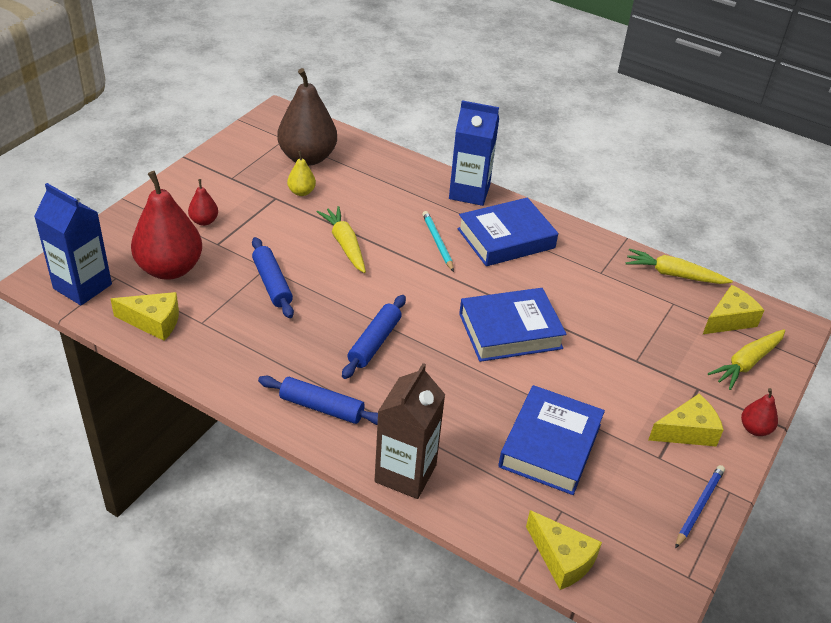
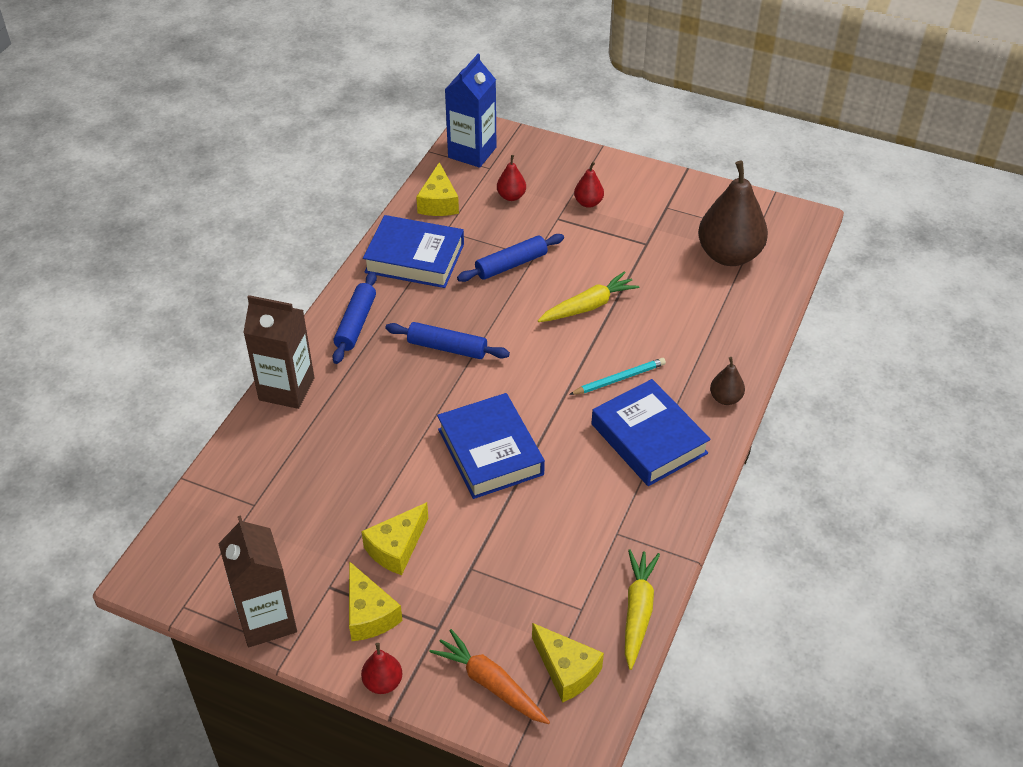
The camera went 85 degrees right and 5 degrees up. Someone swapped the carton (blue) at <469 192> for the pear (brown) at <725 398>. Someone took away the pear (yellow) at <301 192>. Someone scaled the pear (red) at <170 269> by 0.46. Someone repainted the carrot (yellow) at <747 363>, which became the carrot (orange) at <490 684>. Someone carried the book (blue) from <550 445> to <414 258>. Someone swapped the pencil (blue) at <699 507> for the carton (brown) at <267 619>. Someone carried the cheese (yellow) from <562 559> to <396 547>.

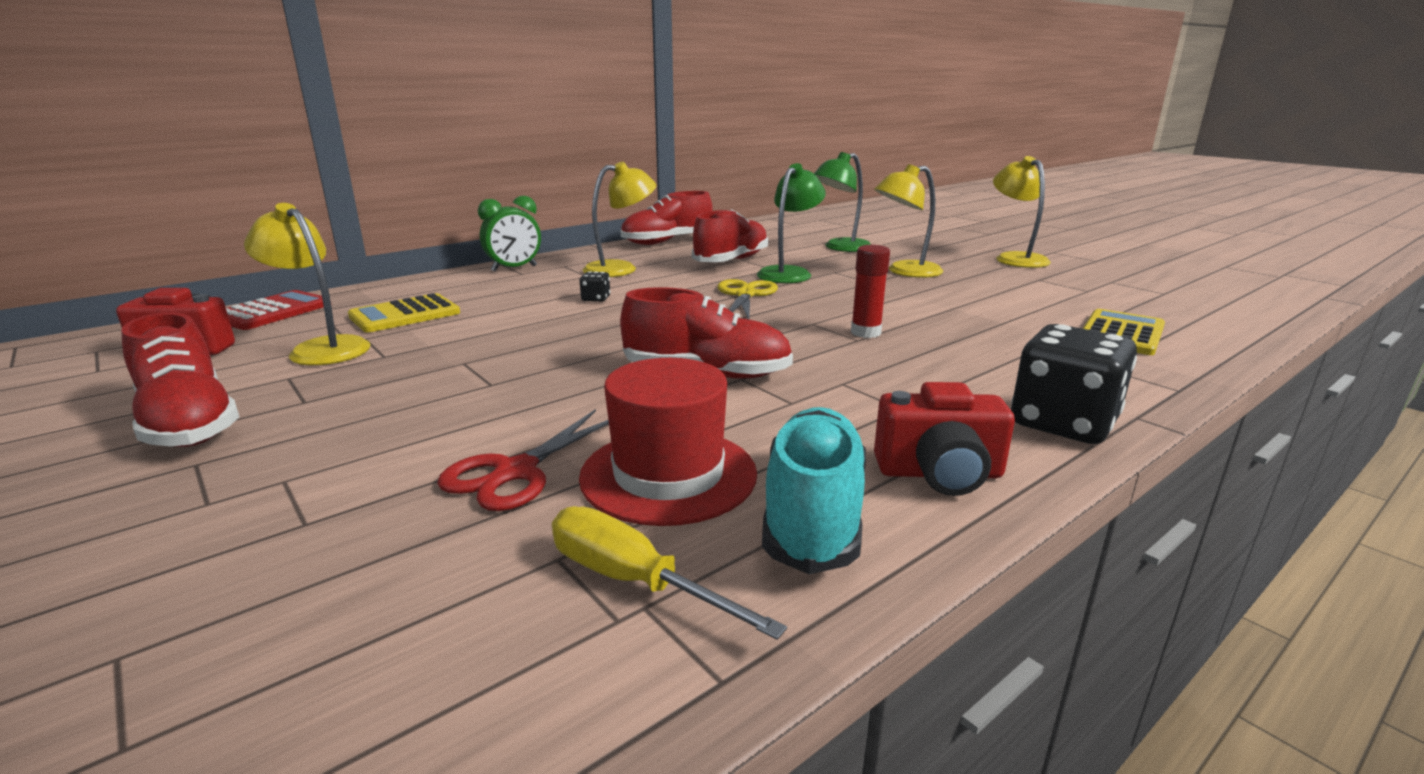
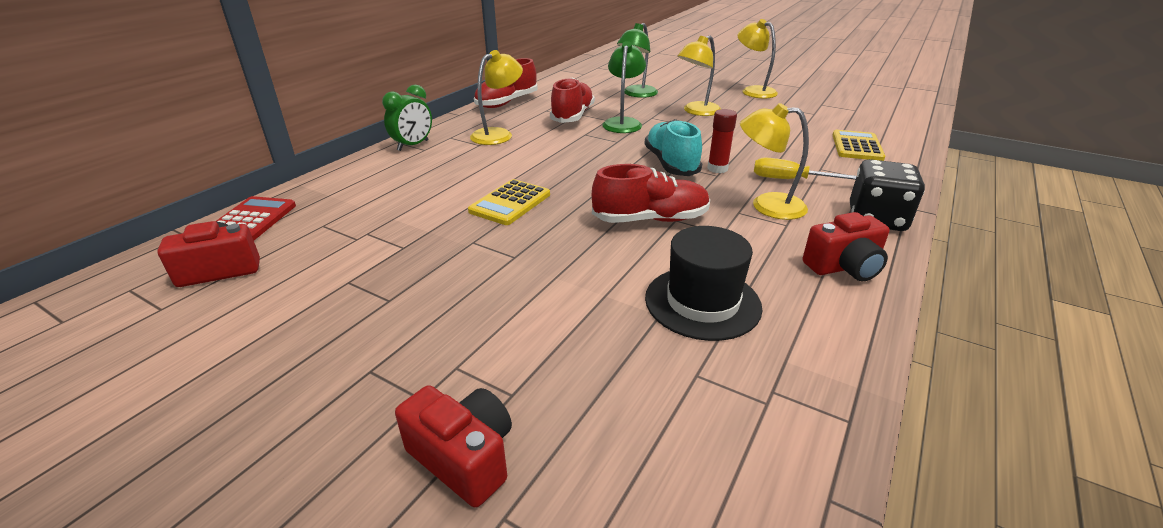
The camera went 20 degrees left and 10 degrees up. Someone carried the lamp (yellow) from <322 348> to <767 205>. Someone took away the dice (black) at <596 299>. Someone took away the scissors (yellow) at <745 295>. Someone carried the calculator (yellow) from <405 315> to <510 203>. Someone took away the shoe (red) at <189 424>. Someone repainted the hat (red) at <668 475>, which became the hat (black) at <702 302>. Someone carried the shoe (turquoise) from <813 514> to <671 164>. Someone took away the scissors (red) at <516 472>. Someone carried the screwdriver (yellow) from <634 581> to <790 180>. Someone put down the camera (red) at <464 458>.

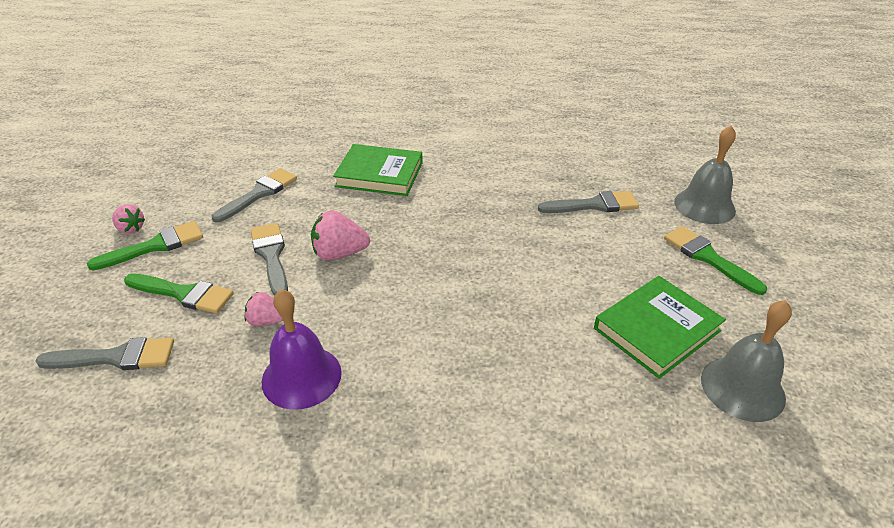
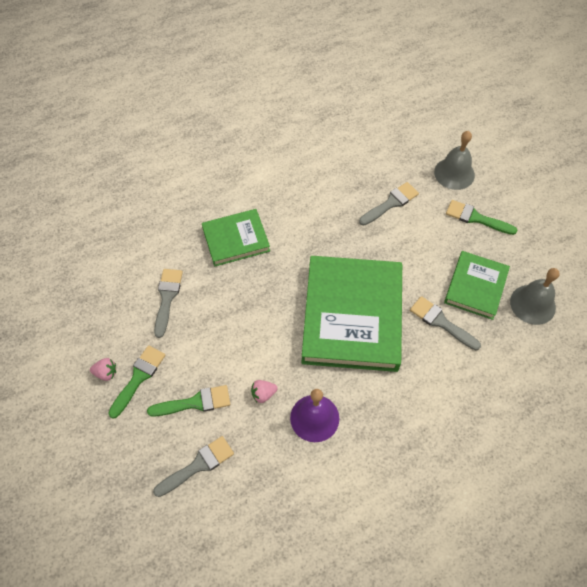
The camera went 30 degrees left and 20 degrees up. Someone took away the strawberry (pink) at <339 254>. Someone carried the brush (grey) from <271 255> to <441 322>. Someone put down the book (green) at <352 316>.

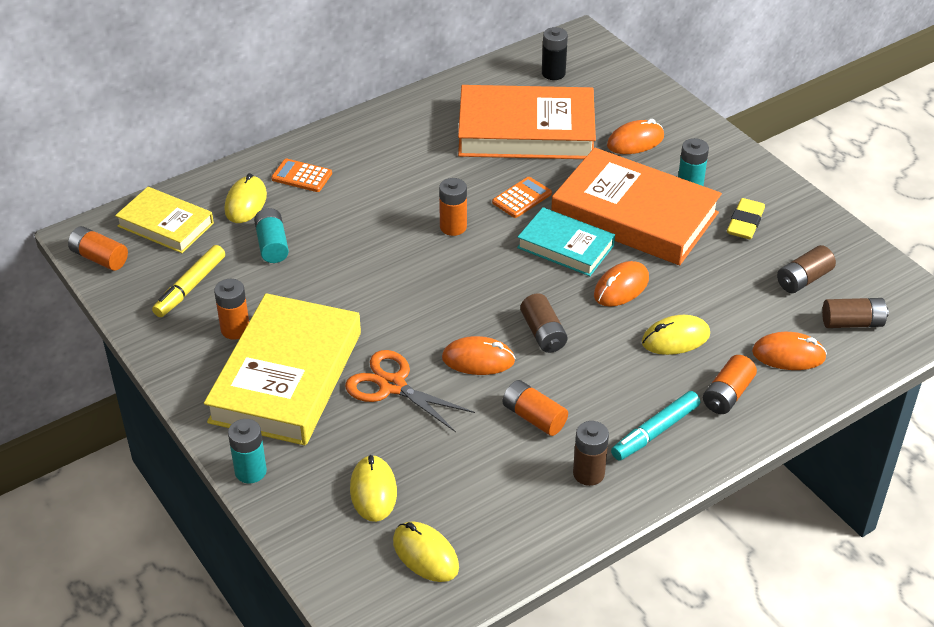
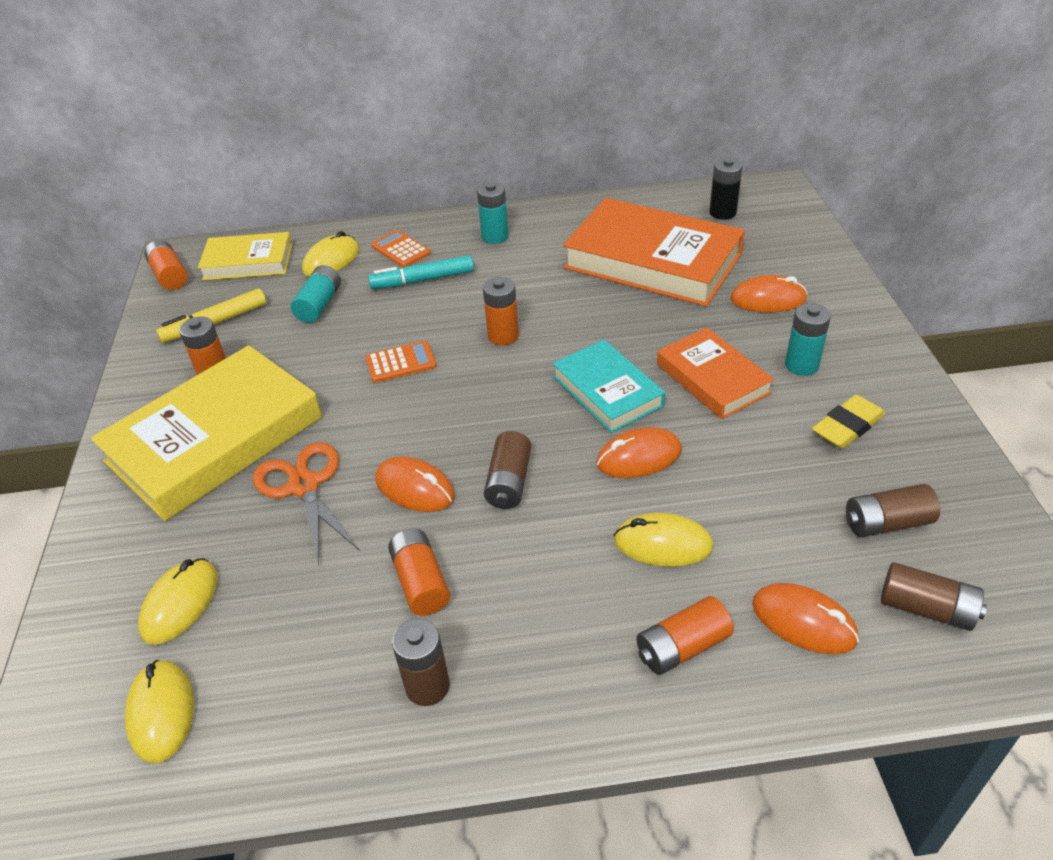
The camera went 30 degrees right and 0 degrees up. Someone scaled the book (orange) at <634 215> by 0.56. Someone carried the calculator (orange) from <522 198> to <401 362>. Someone rotated the book (yellow) at <165 225> by 60 degrees counterclockwise. Someone carried the marker (turquoise) from <655 432> to <422 280>. Someone carried the battery (turquoise) from <250 471> to <495 236>.

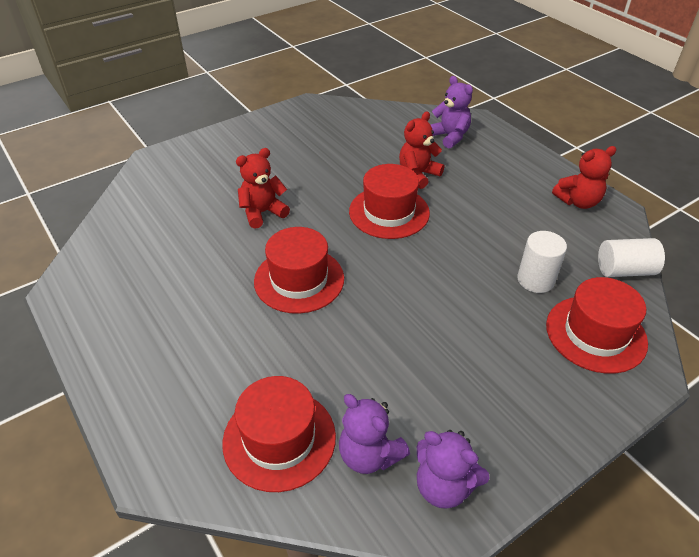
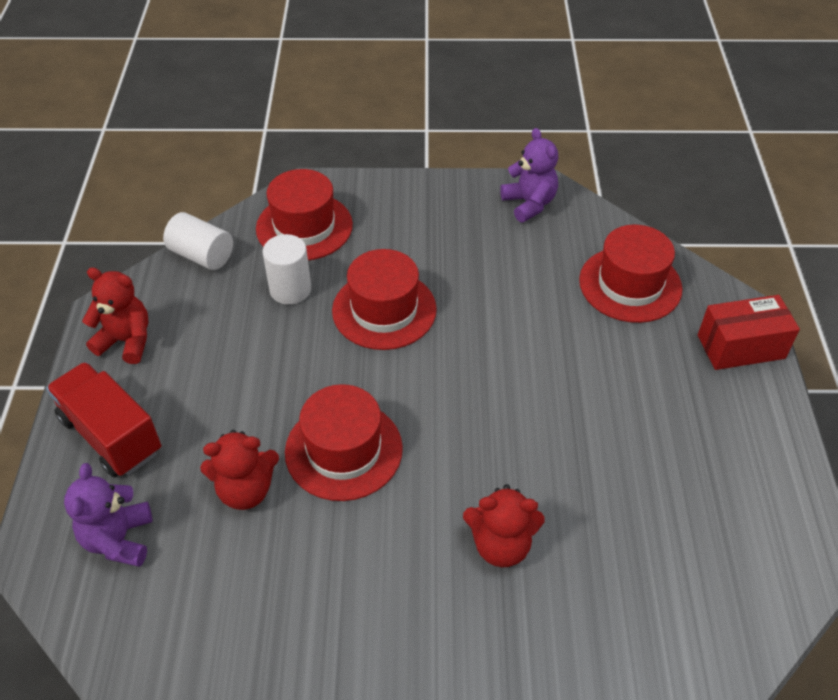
The camera went 145 degrees left and 5 degrees up. Someone carried the hat (red) from <299 280> to <384 310>. Someone took away the teddy bear (purple) at <369 455>. Someone put down the box (red) at <741 347>. Someone put down the truck (red) at <111 435>.

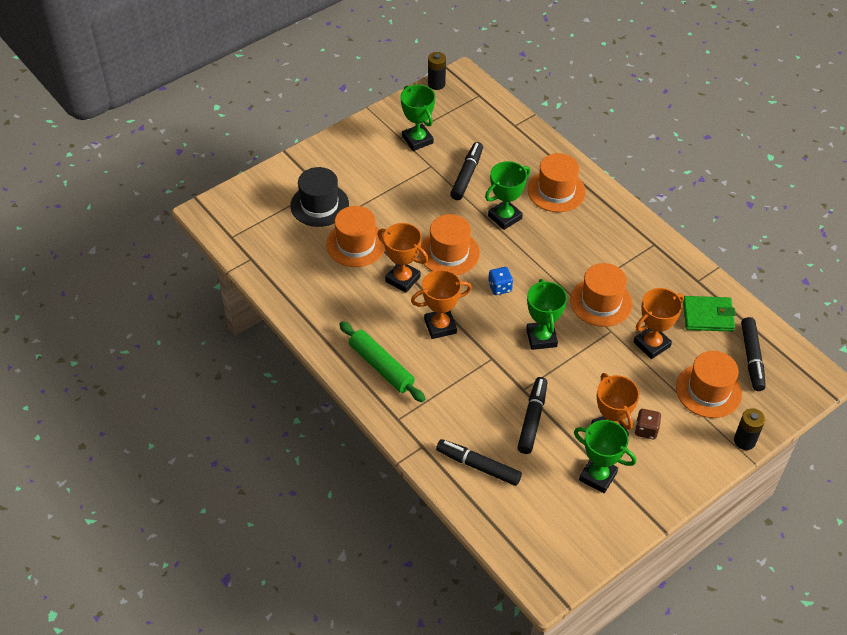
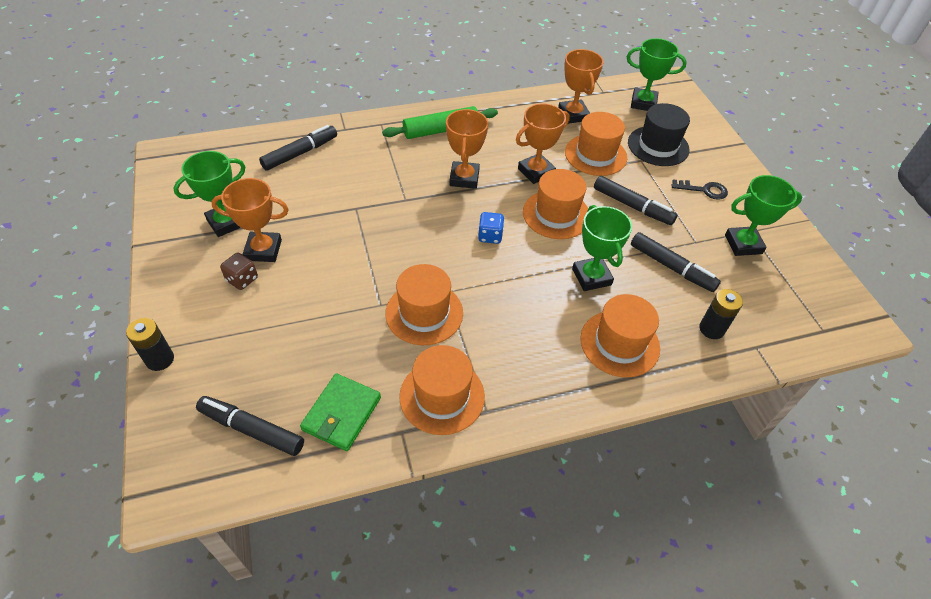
The camera went 110 degrees right and 0 degrees up. Someone carried the battery (black) from <436 84> to <711 329>. Someone carried the trophy (green) from <541 338> to <643 103>. Someone carried the trophy (orange) from <651 344> to <573 115>. Someone carried the hat (orange) from <708 390> to <442 396>. Someone carried the marker (black) from <532 419> to <632 206>. Someone put down the key (black) at <704 190>.

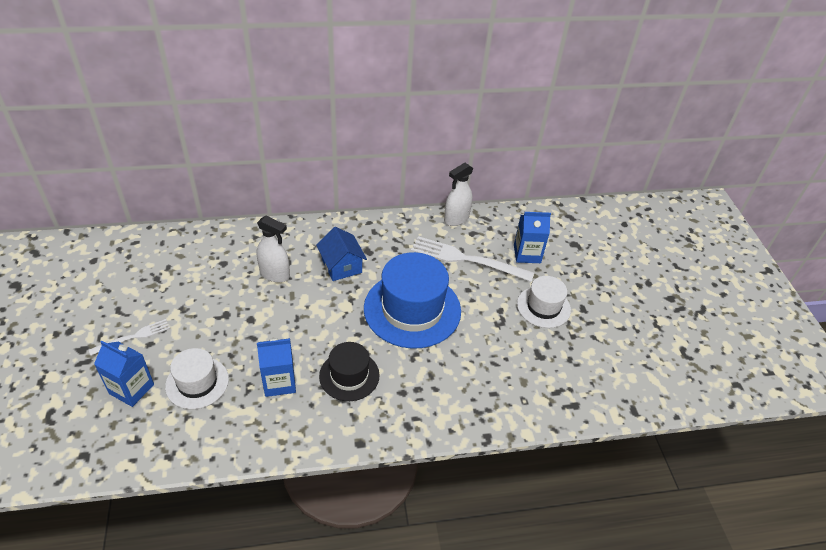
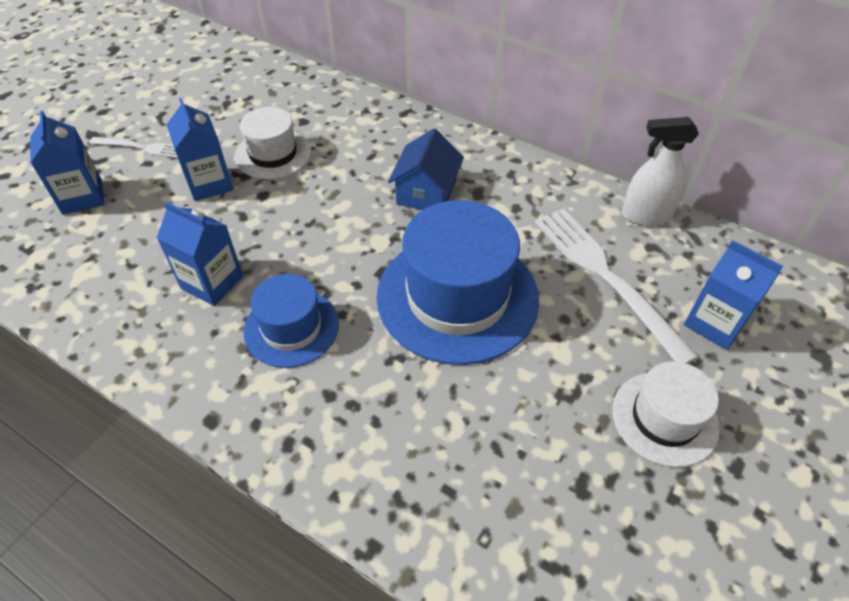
The camera went 45 degrees right and 5 degrees up. Someone took away the spray bottle (white) at <275 274>. Someone repainted the hat (black) at <349 375>, which became the hat (blue) at <291 328>. Someone carried the hat (white) from <197 382> to <273 154>. Someone put down the carton (blue) at <209 183>.

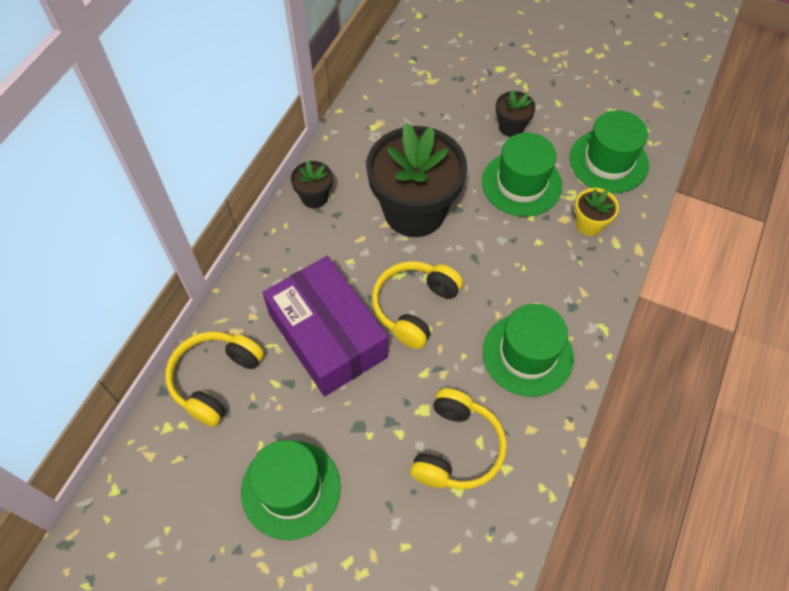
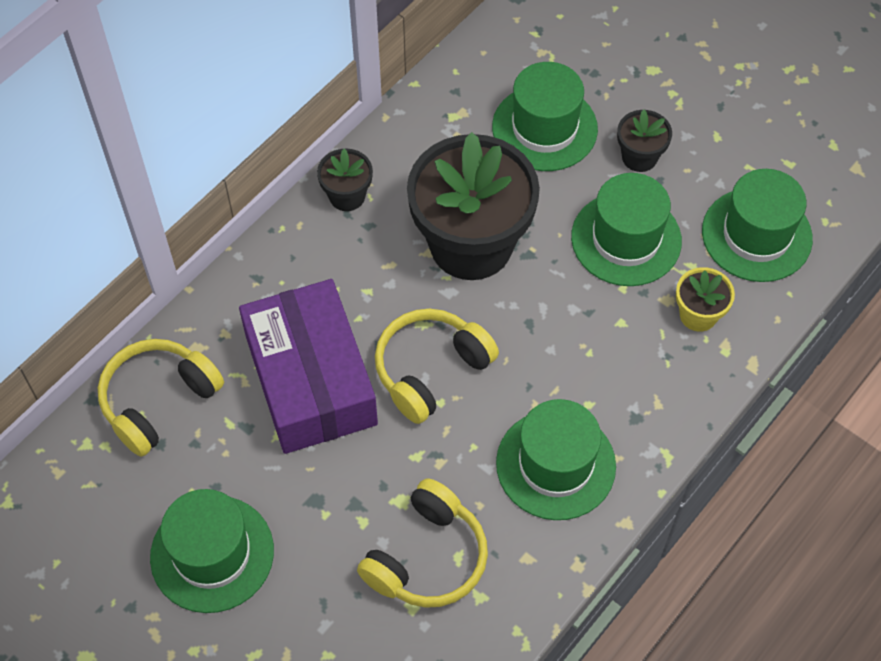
The camera went 15 degrees right and 0 degrees up. Someone put down the hat (green) at <544 128>.

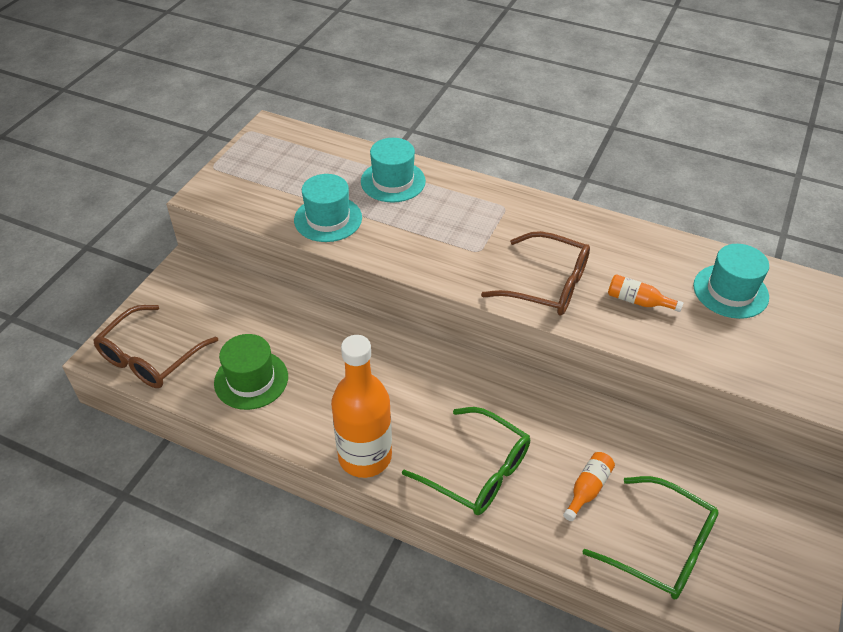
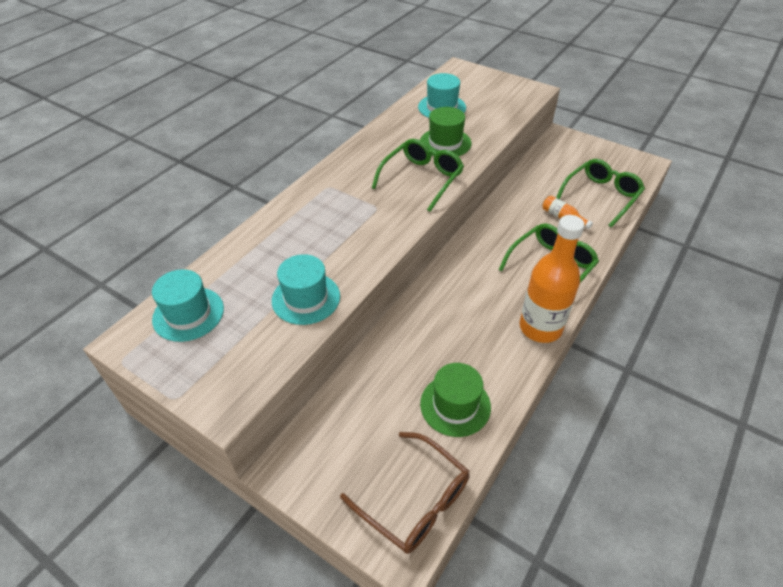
The camera went 80 degrees left and 0 degrees up. Someone carried the hat (turquoise) from <393 181> to <188 314>. Someone repainted the glasses (brown) at <547 285>, which became the glasses (green) at <422 179>. Someone swapped the bottle (orange) at <638 301> for the hat (green) at <445 143>.

